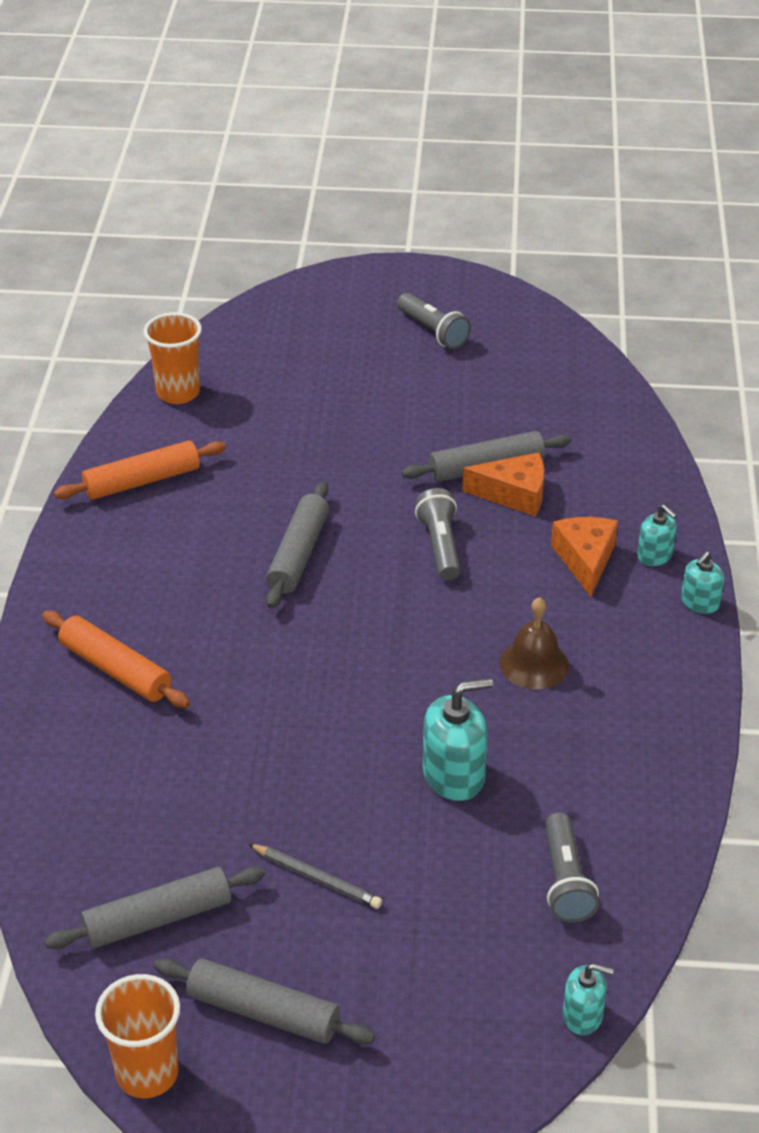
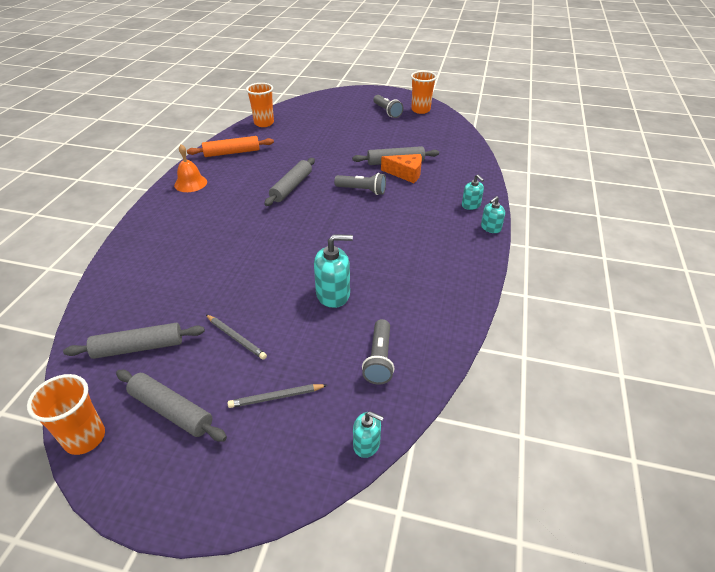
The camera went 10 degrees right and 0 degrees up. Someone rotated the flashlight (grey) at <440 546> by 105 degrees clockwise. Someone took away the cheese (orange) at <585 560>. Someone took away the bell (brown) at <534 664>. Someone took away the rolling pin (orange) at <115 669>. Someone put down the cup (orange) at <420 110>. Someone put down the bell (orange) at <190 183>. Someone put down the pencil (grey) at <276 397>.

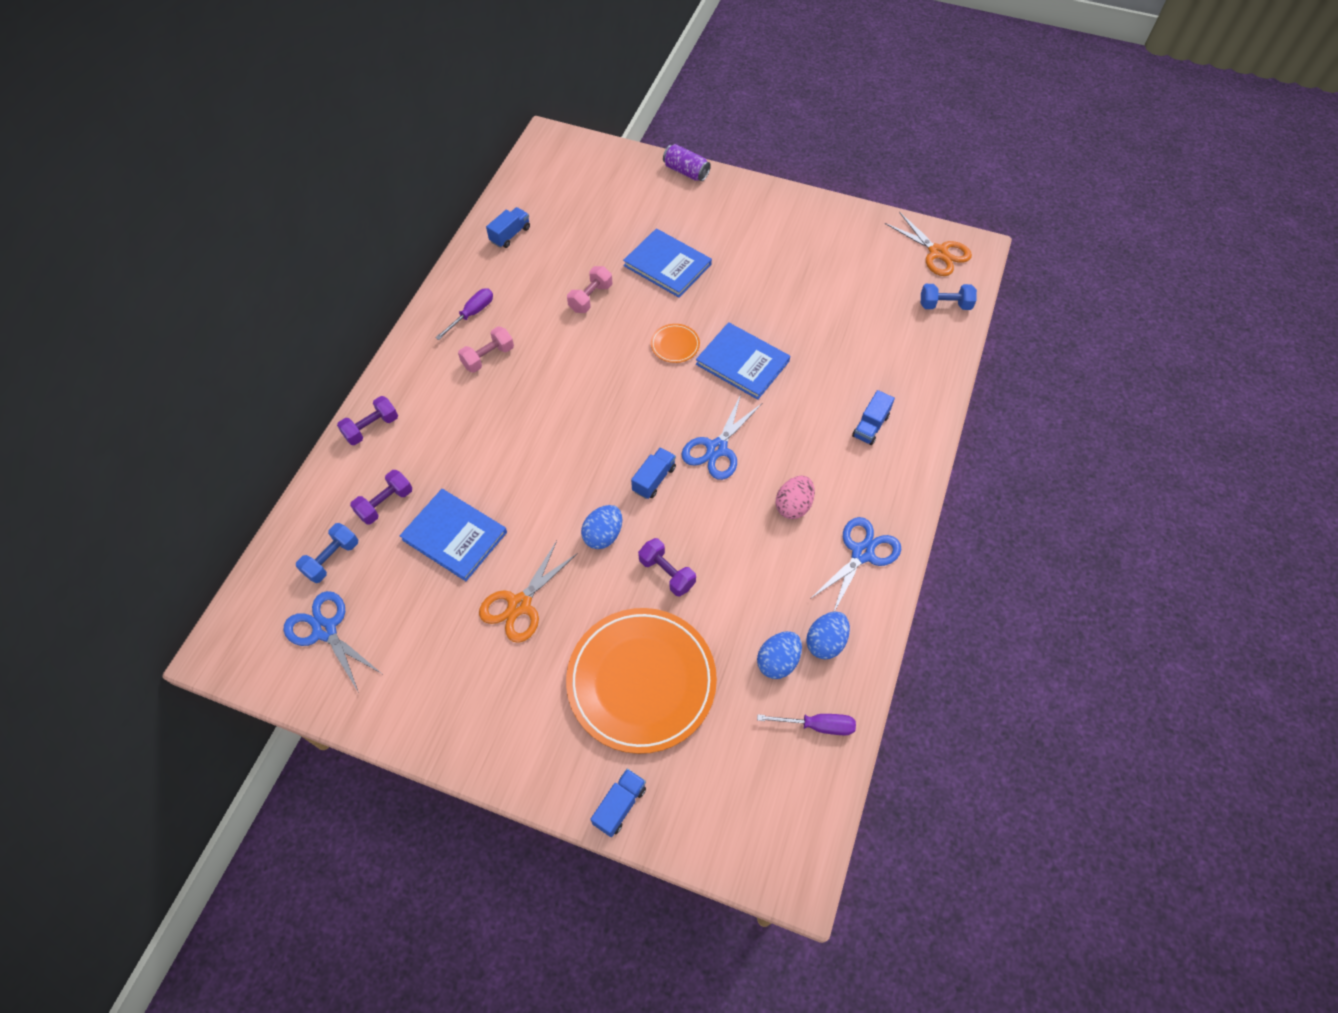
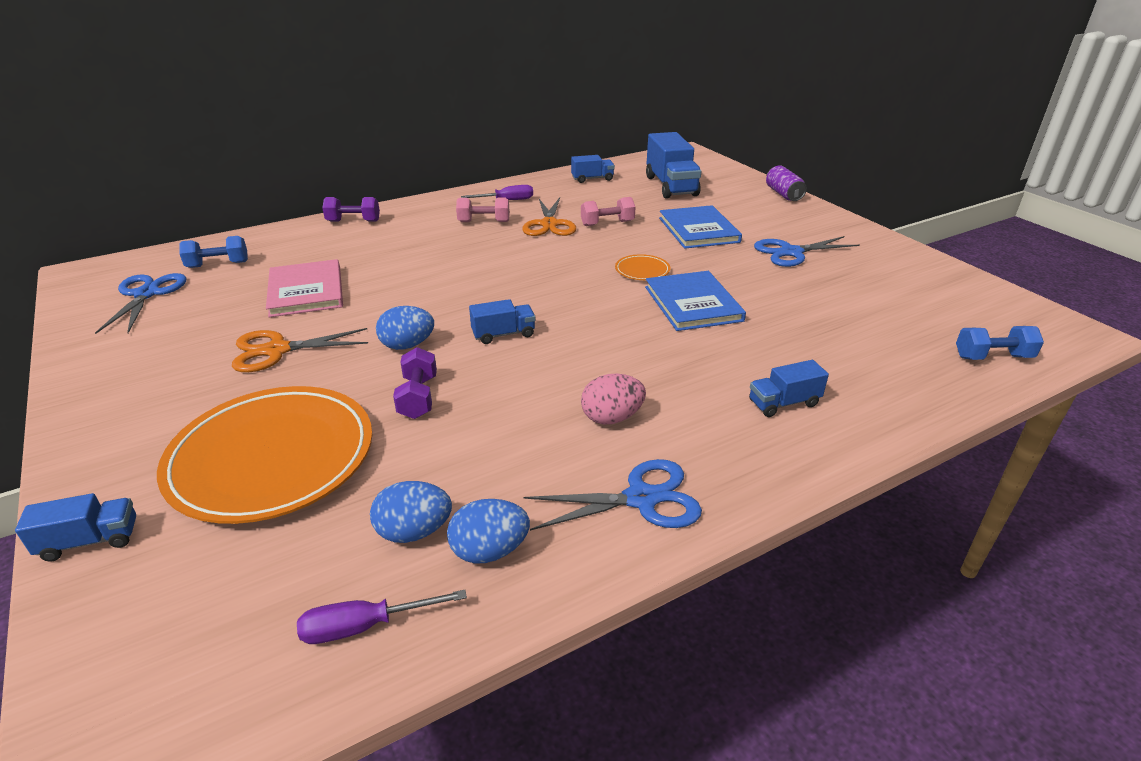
The camera went 40 degrees right and 25 degrees down. Someone carried the scissors (orange) from <938 253> to <549 224>. Someone rotated the dumbbell (blue) at <945 305> by 45 degrees counterclockwise. Someone carried the scissors (blue) from <716 449> to <791 252>. Someone took away the dumbbell (purple) at <385 503>. Someone repainted the book (blue) at <454 536>, which became the book (pink) at <306 291>. Someone rotated the screwdriver (purple) at <817 725> by 120 degrees clockwise. Someone put down the truck (blue) at <671 186>.

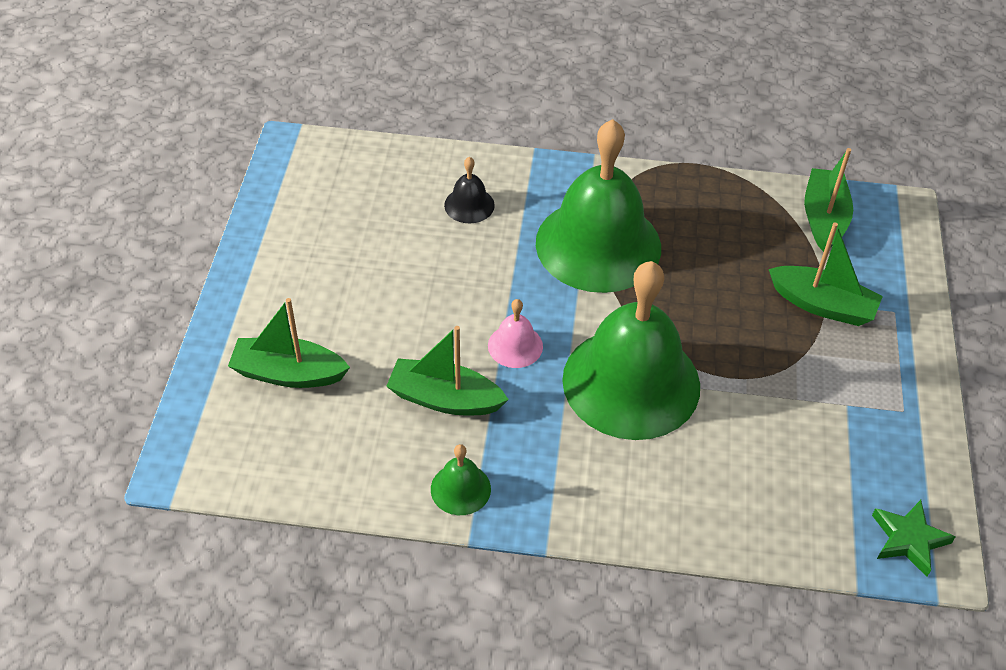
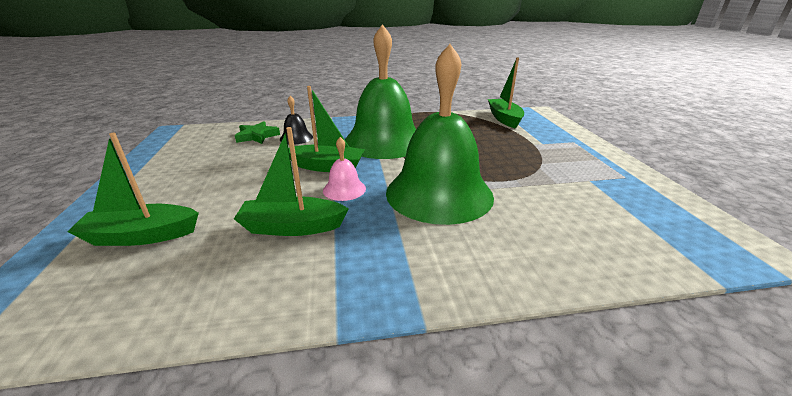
The camera went 15 degrees left and 20 degrees down. Someone carried the boat (green) from <822 305> to <327 167>. Someone took away the bell (green) at <460 489>. Someone carried the star (green) from <908 539> to <257 136>.

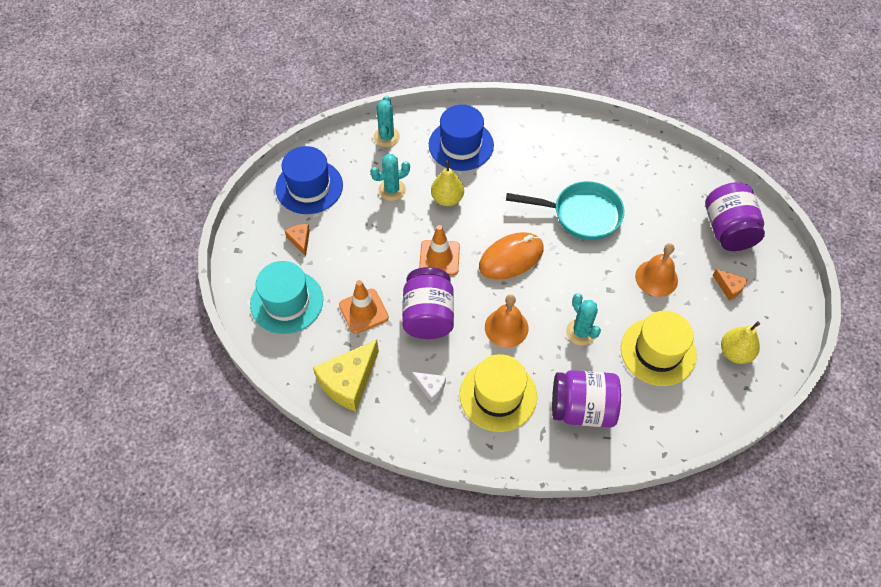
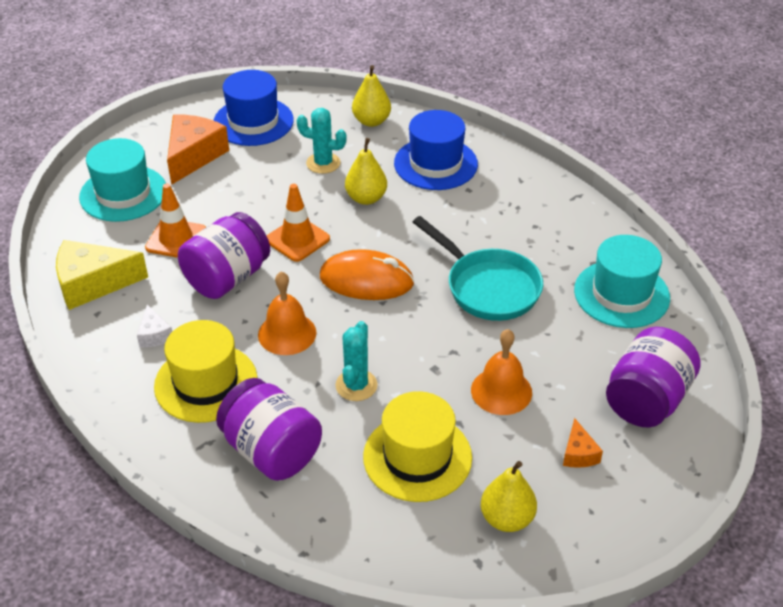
The camera went 40 degrees right and 15 degrees down. Someone swapped the cactus (turquoise) at <386 137> for the pear (yellow) at <371 121>. Someone scaled the cheese (orange) at <300 240> by 2.03. Someone put down the hat (turquoise) at <621 294>.

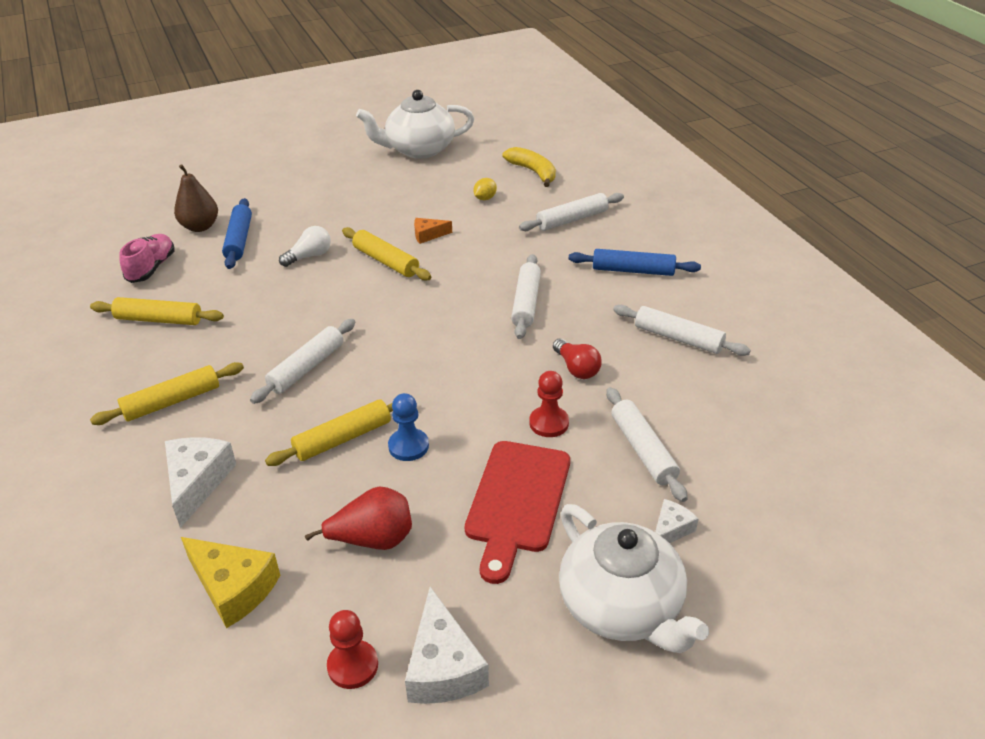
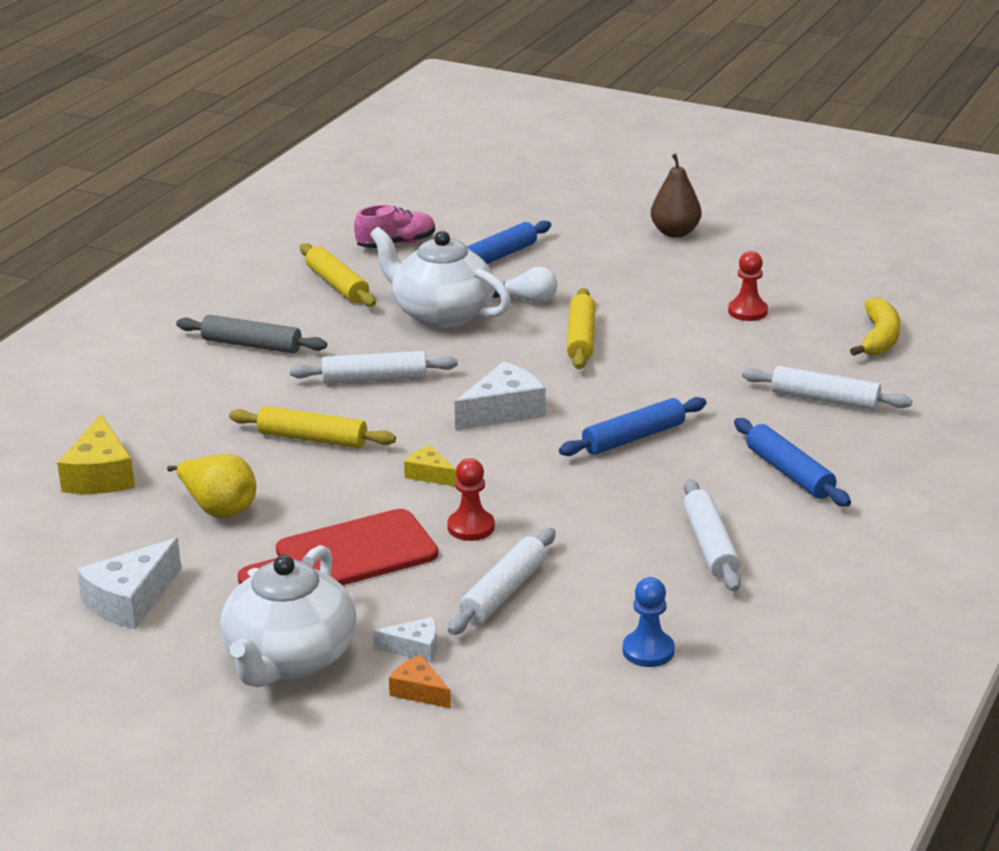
The camera went 50 degrees right and 10 degrees down. Someone carried the teapot (white) from <419 149> to <441 313>. Someone carried the pear (brown) from <200 227> to <675 232>. Someone took away the lemon (yellow) at <485 198>. Someone carried the cheese (orange) from <428 235> to <419 691>. Someone repainted the rolling pin (white) at <526 303>, which became the rolling pin (blue) at <633 438>. Someone took away the light bulb (red) at <576 368>. Someone repainted the rolling pin (yellow) at <172 401>, which became the rolling pin (grey) at <252 345>. Someone carried the pawn (blue) from <408 446> to <648 651>. Someone carried the cheese (white) from <197 482> to <503 411>. Someone repainted the pear (red) at <373 540>, which became the pear (yellow) at <218 508>. Someone carried the pawn (red) from <353 666> to <747 311>. Someone put down the cheese (yellow) at <429 474>.

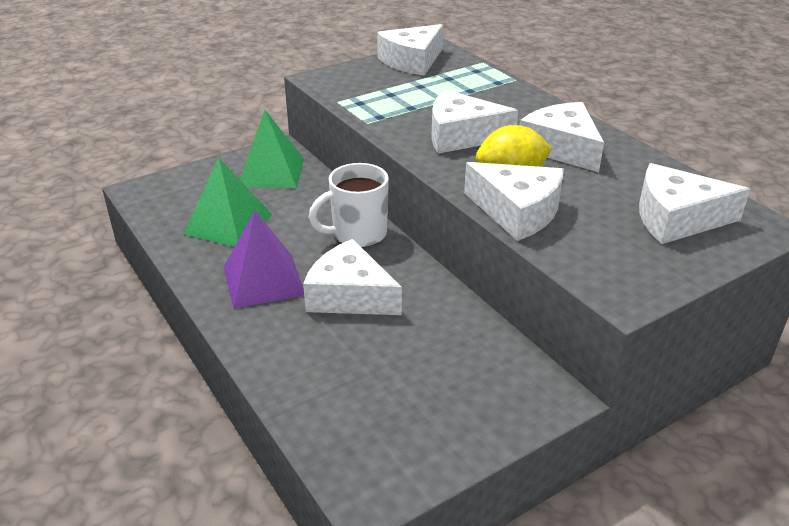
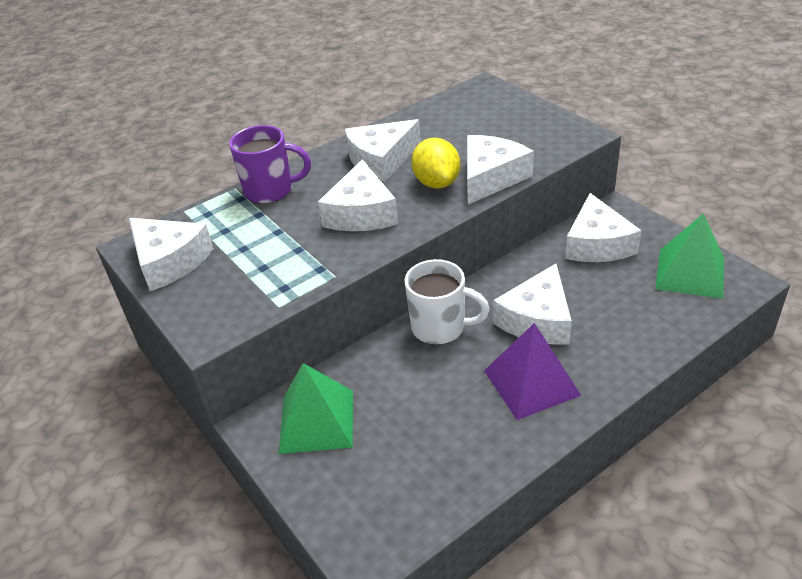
The camera went 90 degrees left and 5 degrees up. Someone carried the pyramid (green) from <228 223> to <690 273>. Someone rotated the mug (white) at <357 234> by 45 degrees counterclockwise. Someone carried the cheese (white) from <676 218> to <597 244>. Someone put down the mug (purple) at <271 190>.

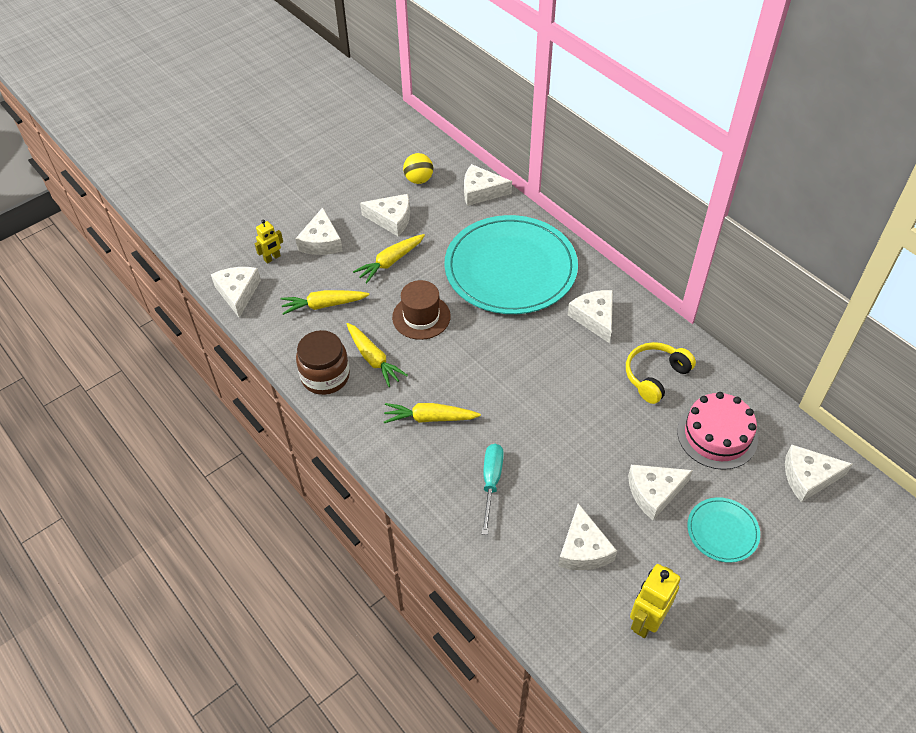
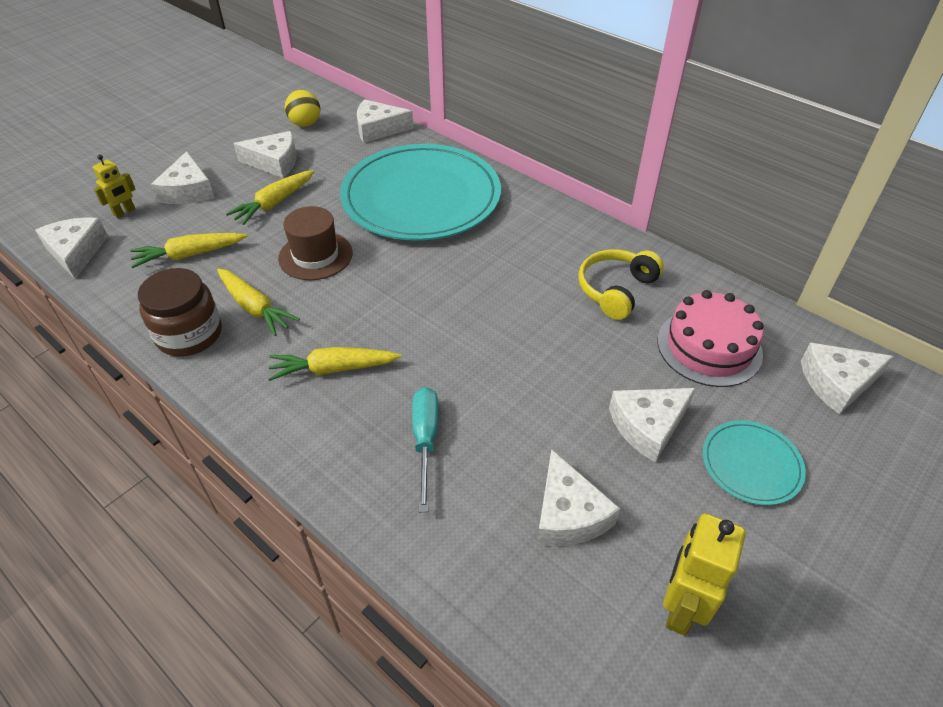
The camera went 10 degrees left and 5 degrees down. Someone took away the cheese (white) at <594 318>.

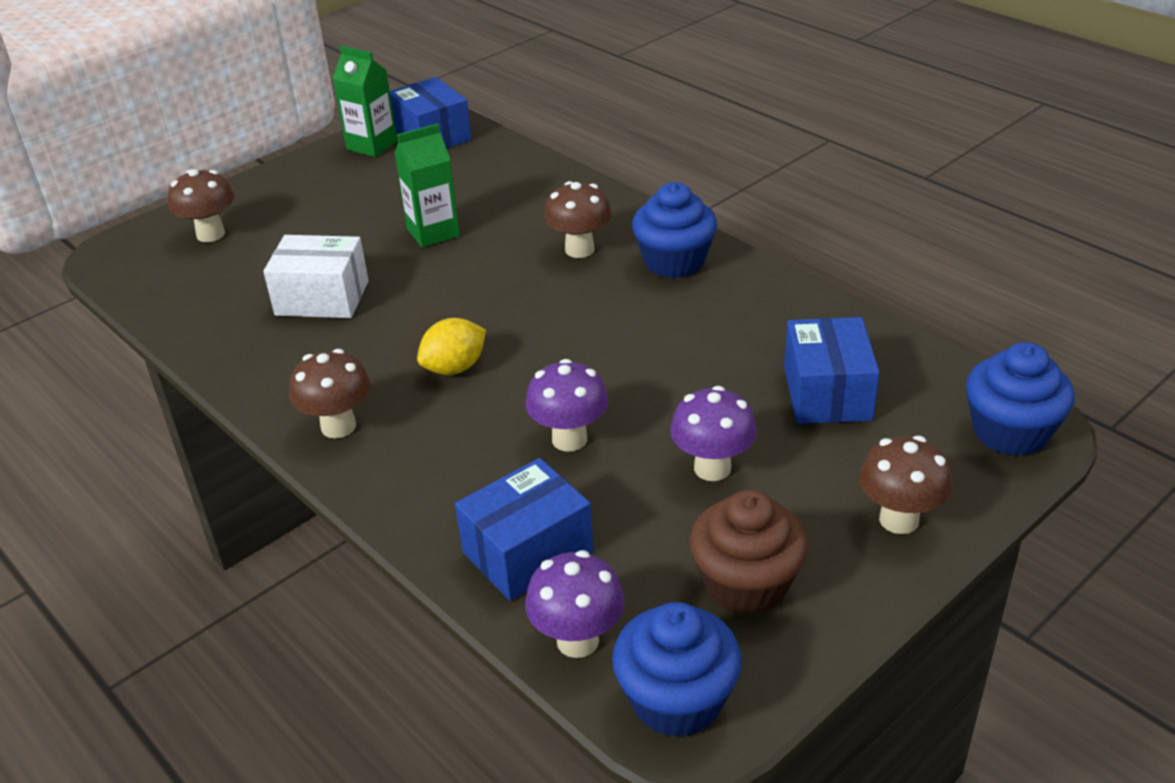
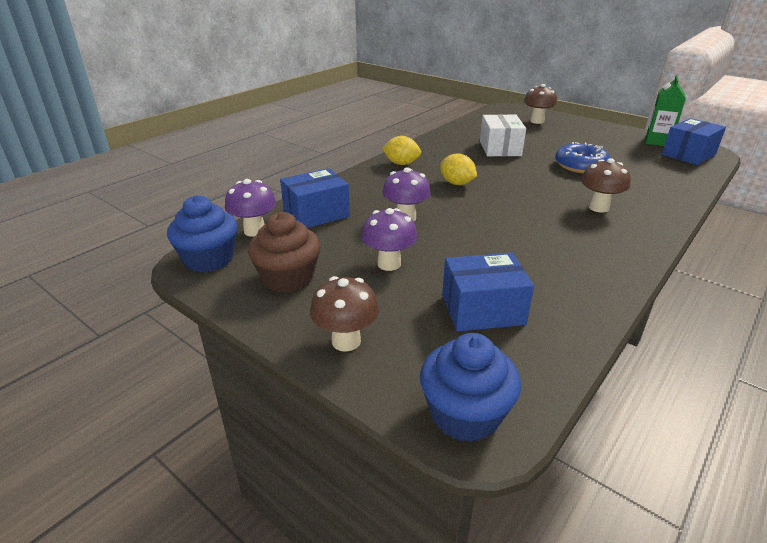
The camera went 80 degrees right and 5 degrees down. Someone swapped the carton (green) at <433 233> for the donut (blue) at <580 166>. Someone took away the cupcake (blue) at <674 261>. Someone swapped the mushroom (brown) at <338 426> for the lemon (yellow) at <401 164>. Someone rotated the box (blue) at <527 552> by 75 degrees counterclockwise.

